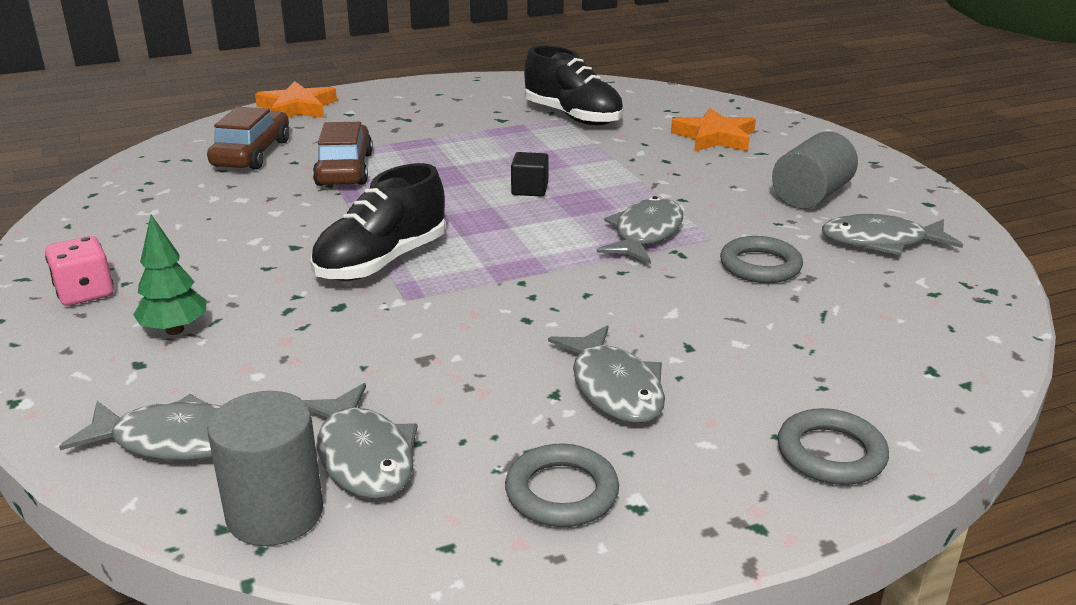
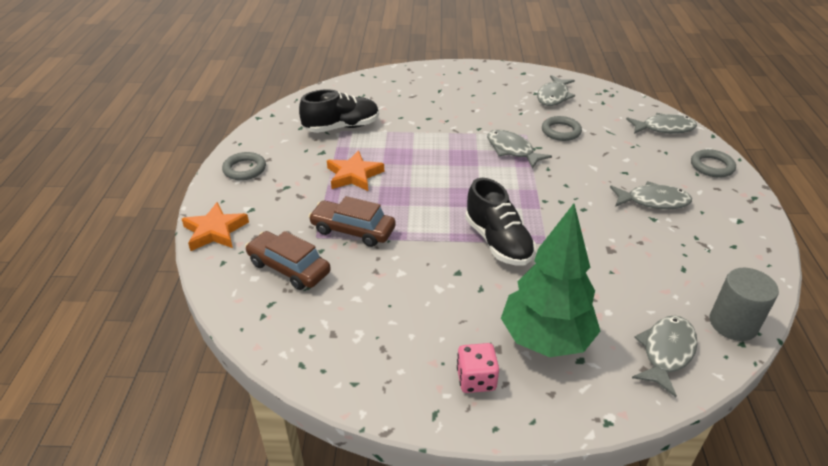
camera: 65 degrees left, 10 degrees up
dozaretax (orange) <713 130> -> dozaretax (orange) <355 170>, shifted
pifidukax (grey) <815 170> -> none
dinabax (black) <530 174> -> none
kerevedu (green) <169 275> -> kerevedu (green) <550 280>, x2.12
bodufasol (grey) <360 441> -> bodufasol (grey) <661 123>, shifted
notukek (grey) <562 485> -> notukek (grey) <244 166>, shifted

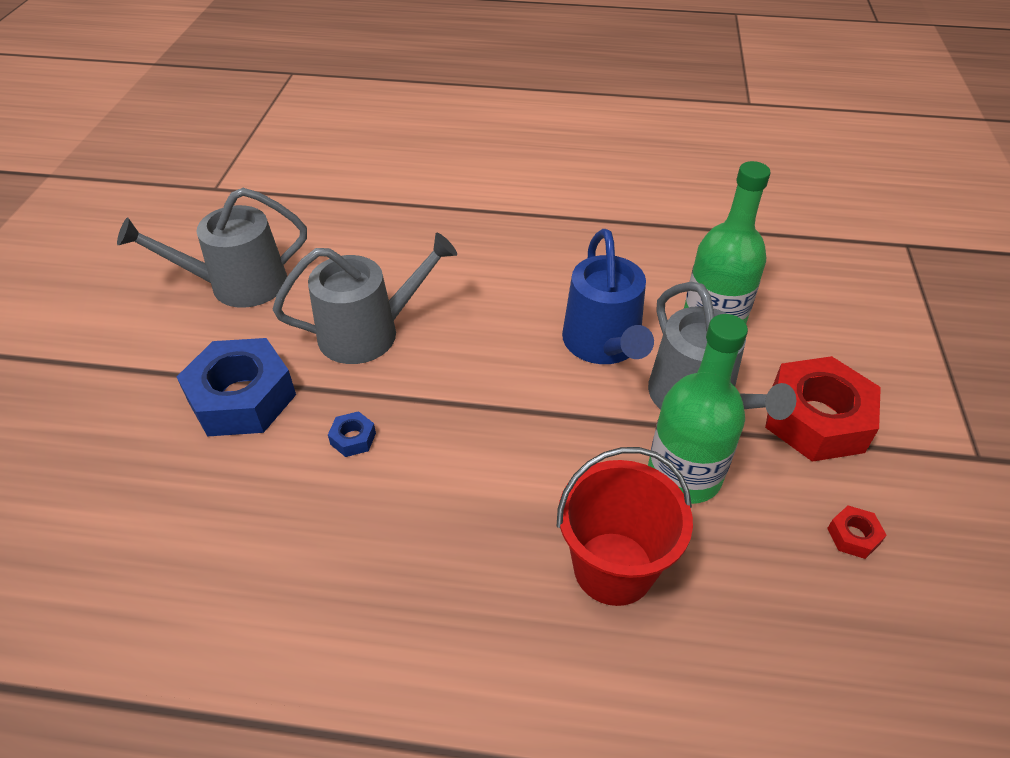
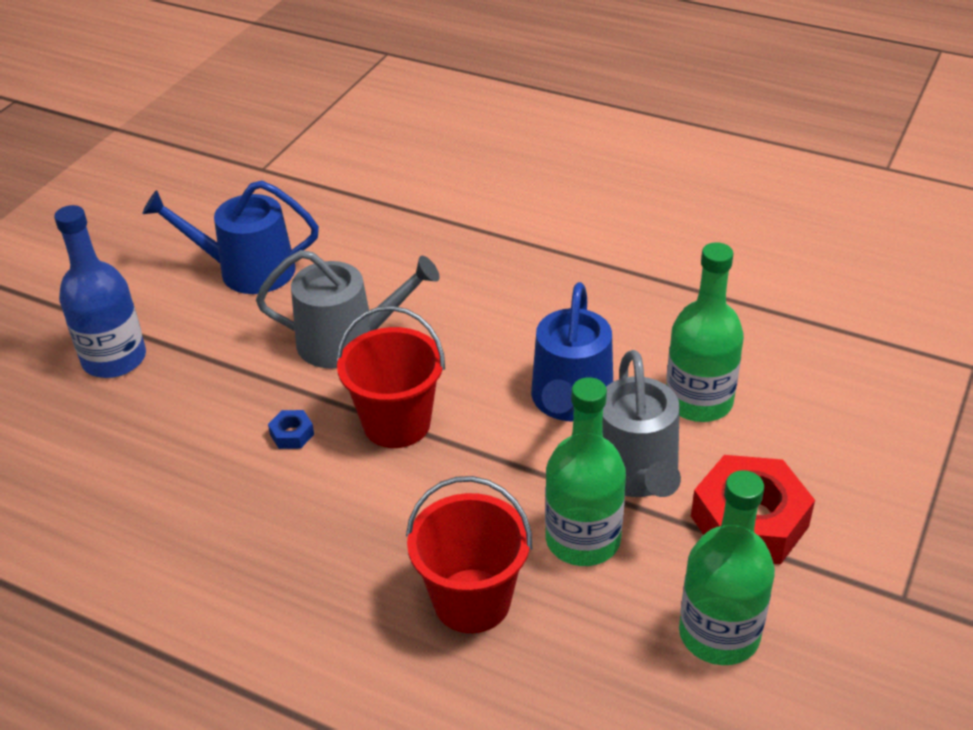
camera: 20 degrees right, 5 degrees down
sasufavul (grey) <212 248> -> sasufavul (blue) <230 237>
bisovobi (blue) <236 387> -> none
bisovobi (red) <857 532> -> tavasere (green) <727 567>
none -> tavasere (blue) <100 291>
none -> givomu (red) <391 377>

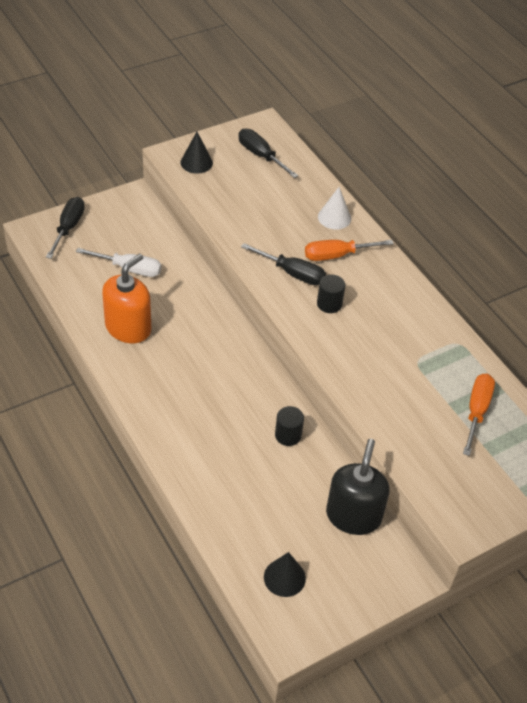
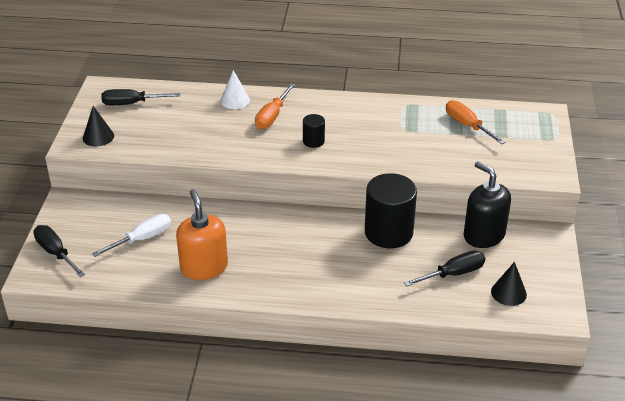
camera: 50 degrees left, 10 degrees down
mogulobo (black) <283 264> -> mogulobo (black) <444 268>, shifted
pifidukax (black) <289 426> -> pifidukax (black) <391 210>, x2.10

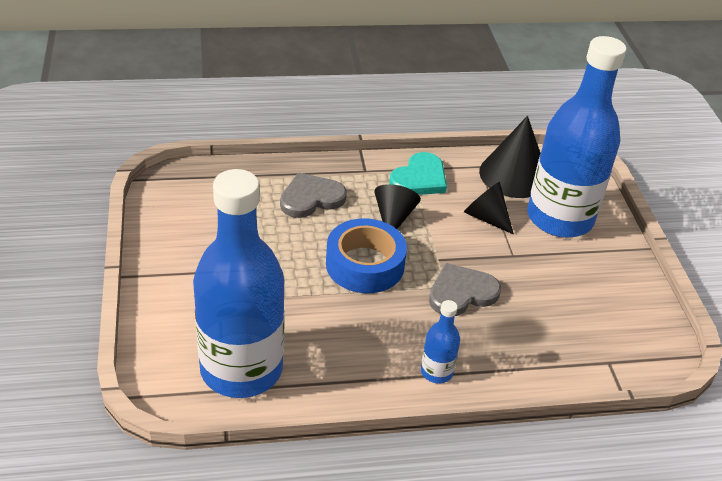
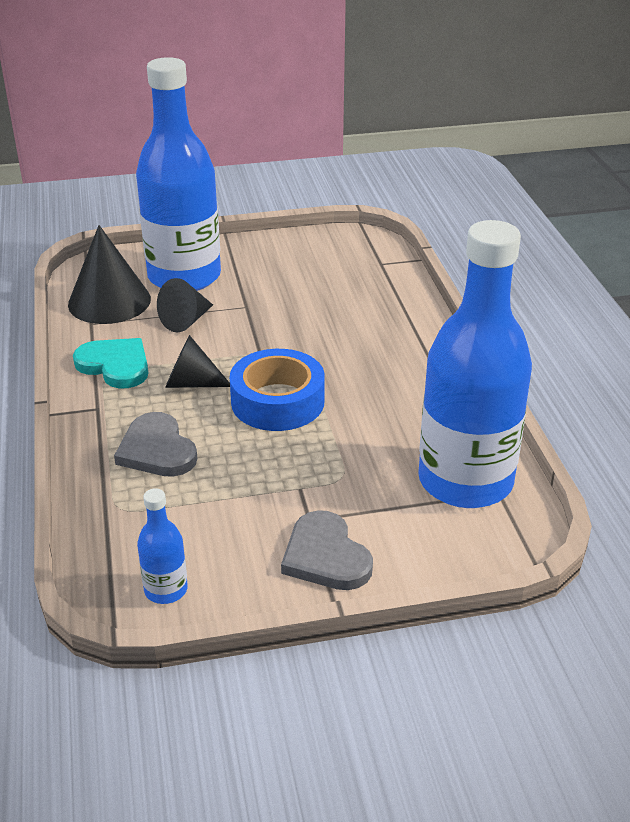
camera: 90 degrees left, 5 degrees down
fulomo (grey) <465 289> -> fulomo (grey) <327 550>, shifted
tavasere (blue) <440 341> -> tavasere (blue) <162 546>, shifted

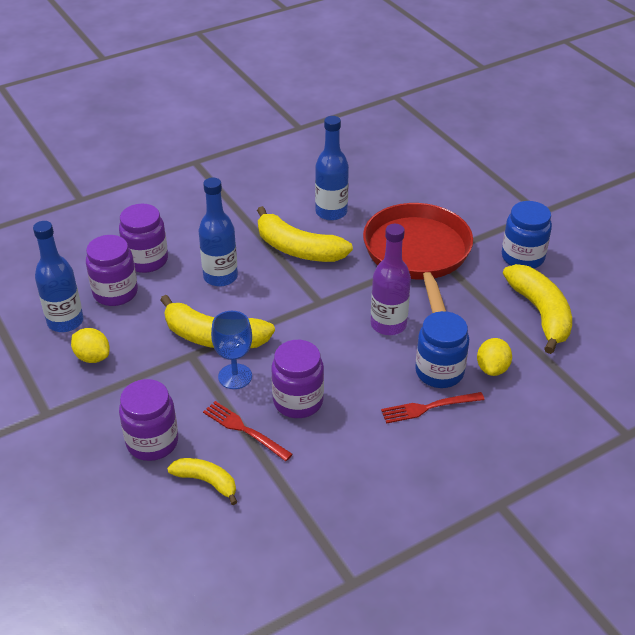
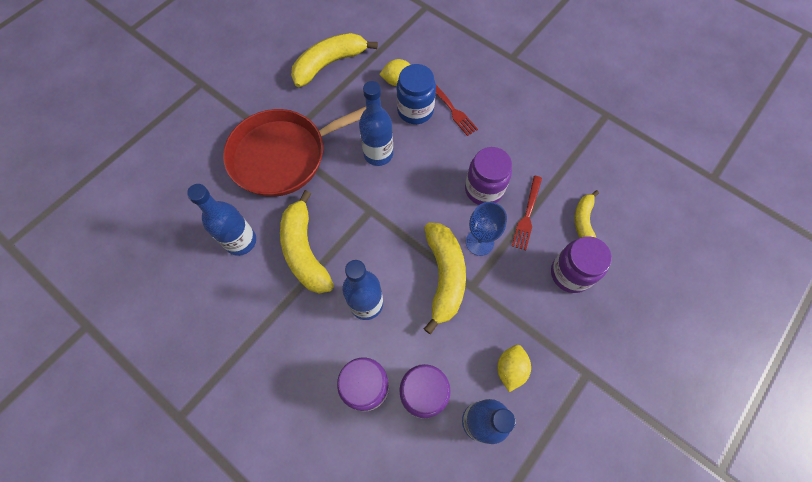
camera: 110 degrees left, 25 degrees up
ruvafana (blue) <527 234> -> none
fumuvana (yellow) <305 234> -> fumuvana (yellow) <307 242>, 150 degrees clockwise
tavasere (purple) <391 279> -> tavasere (blue) <376 123>

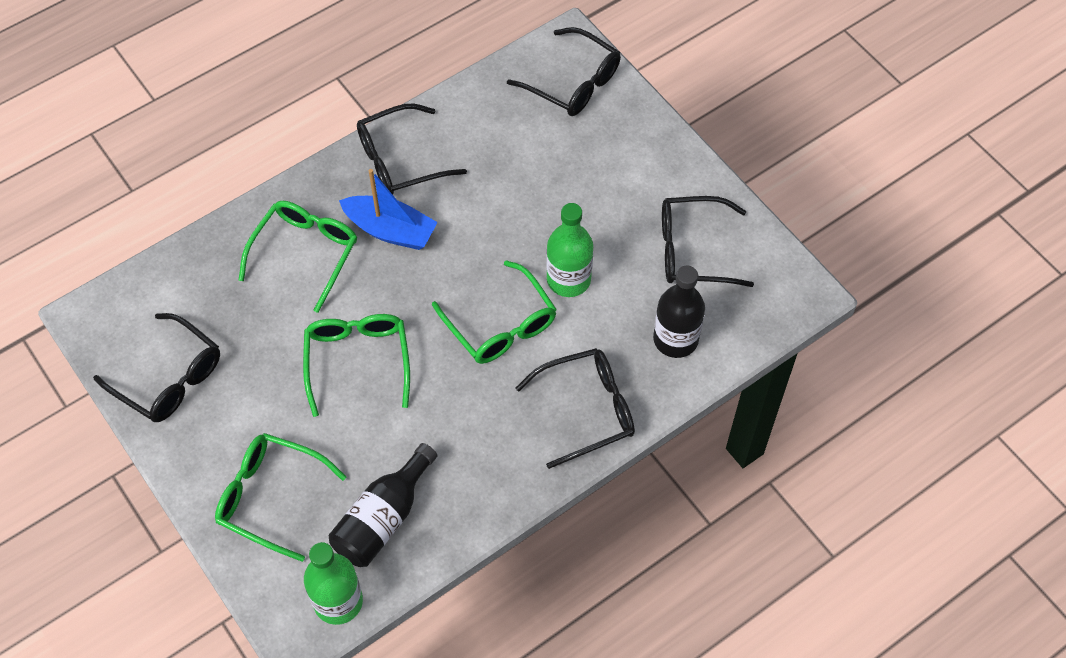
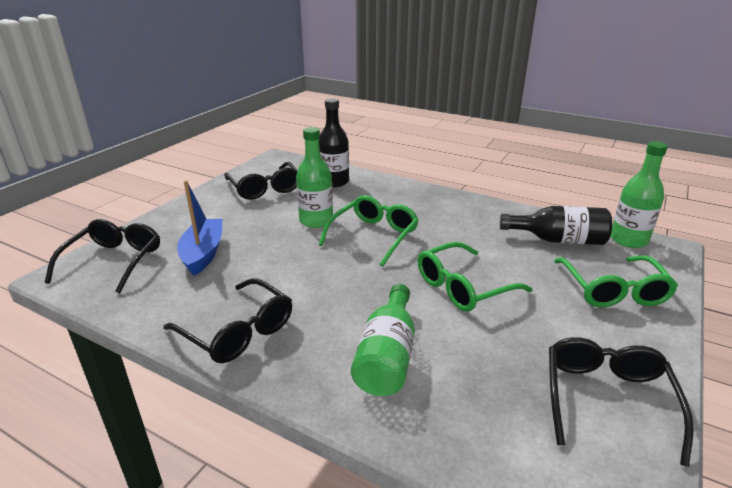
camera: 115 degrees left, 30 degrees down
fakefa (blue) <388 209> -> fakefa (blue) <199 228>, shifted
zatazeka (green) <298 257> -> tavasere (green) <383 340>
zatazeka (black) <575 408> -> none

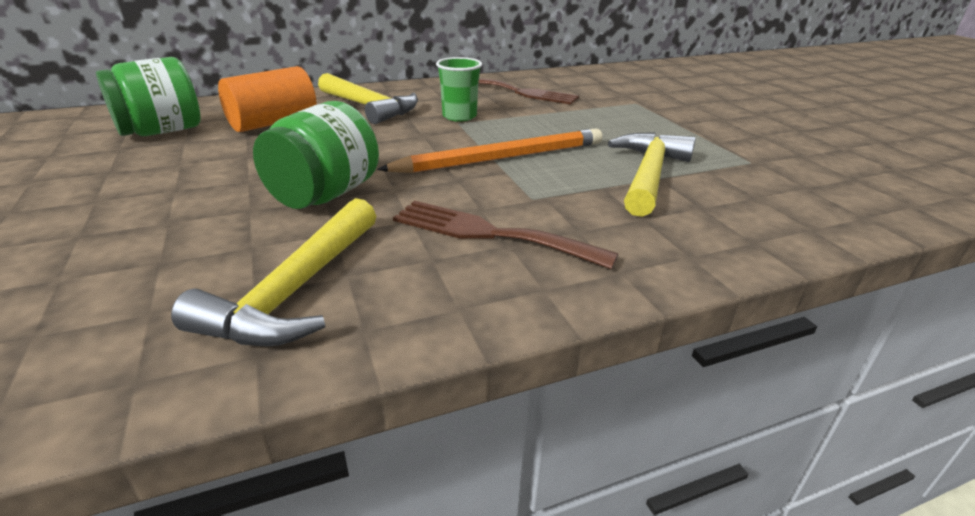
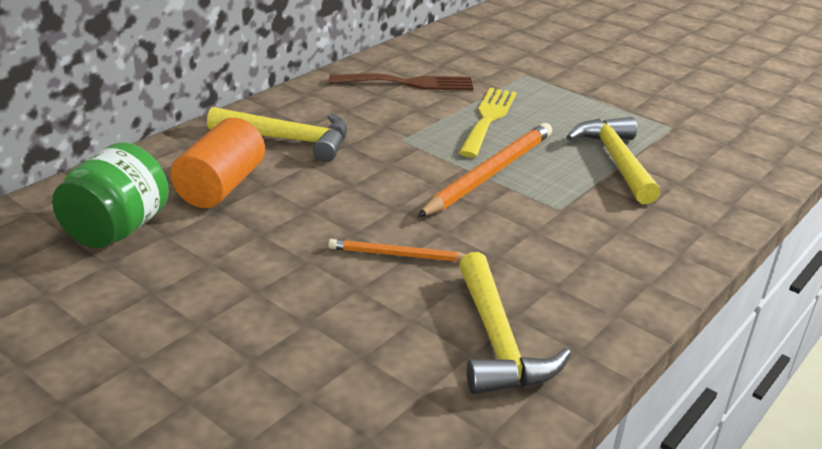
camera: 30 degrees left, 0 degrees up
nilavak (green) <459 89> -> none
ruvafana (green) <316 155> -> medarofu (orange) <397 250>
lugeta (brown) <505 234> -> none
none -> lugeta (yellow) <488 123>

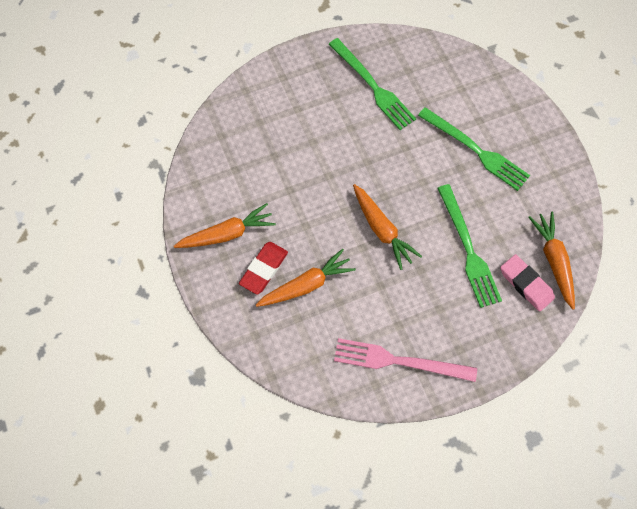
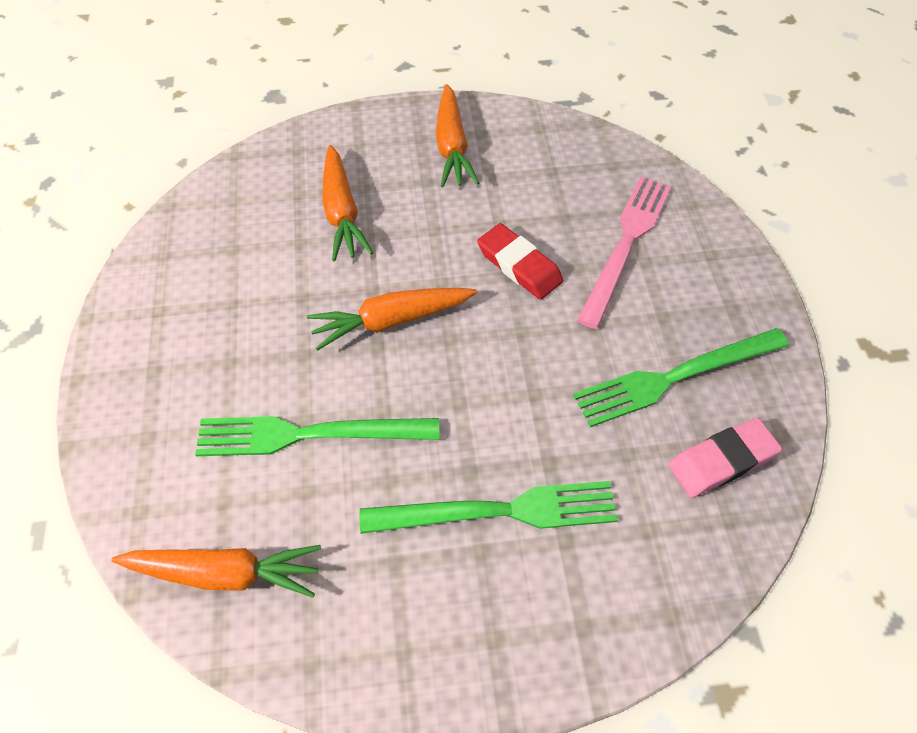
camera: 105 degrees right, 10 degrees down
lugeta (green) <474 149> -> lugeta (green) <489 507>, 150 degrees counterclockwise
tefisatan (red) <263 268> -> tefisatan (red) <520 261>, shifted
tefisatan (pink) <527 283> -> tefisatan (pink) <725 458>, shifted
lugeta (pink) <405 360> -> lugeta (pink) <624 252>, shifted

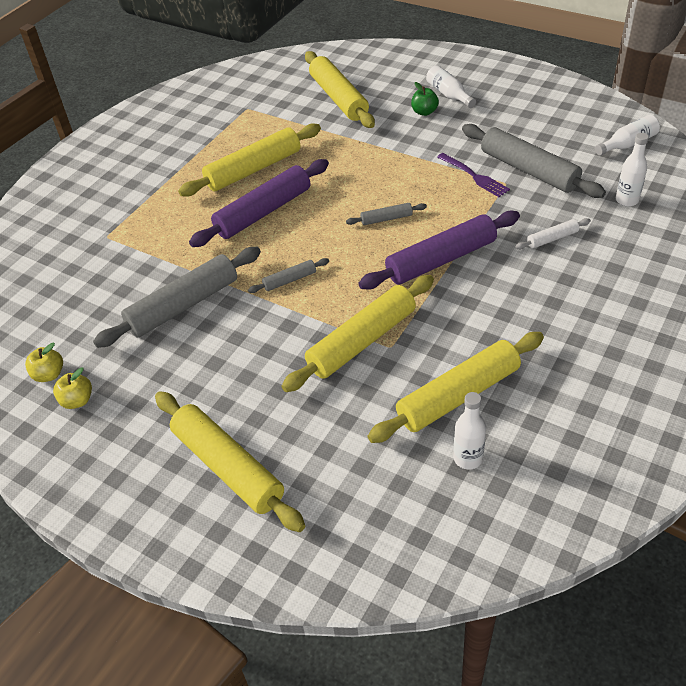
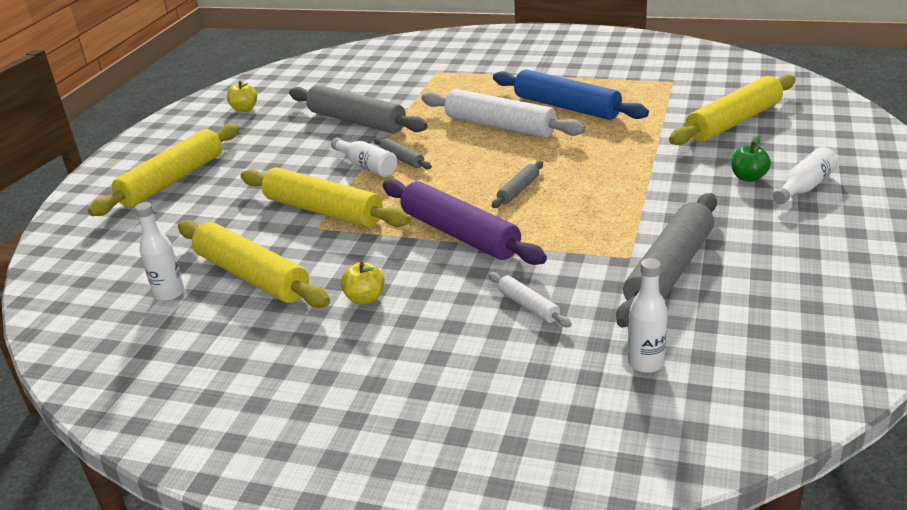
camera: 75 degrees right, 15 degrees down
tavasere (white) <627 135> -> tavasere (white) <364 157>, shifted
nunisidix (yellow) <249 160> -> nunisidix (blue) <571 94>
lugeta (purple) <473 175> -> none
nunisidix (purple) <259 203> -> nunisidix (white) <503 113>
nunisidix (grey) <386 214> -> nunisidix (grey) <517 184>, 60 degrees clockwise
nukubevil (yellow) <44 362> -> nukubevil (yellow) <363 283>, shifted

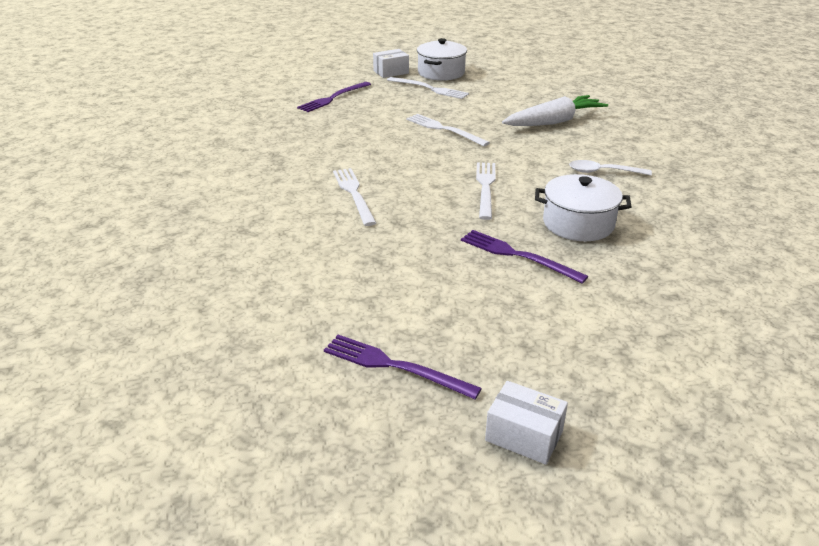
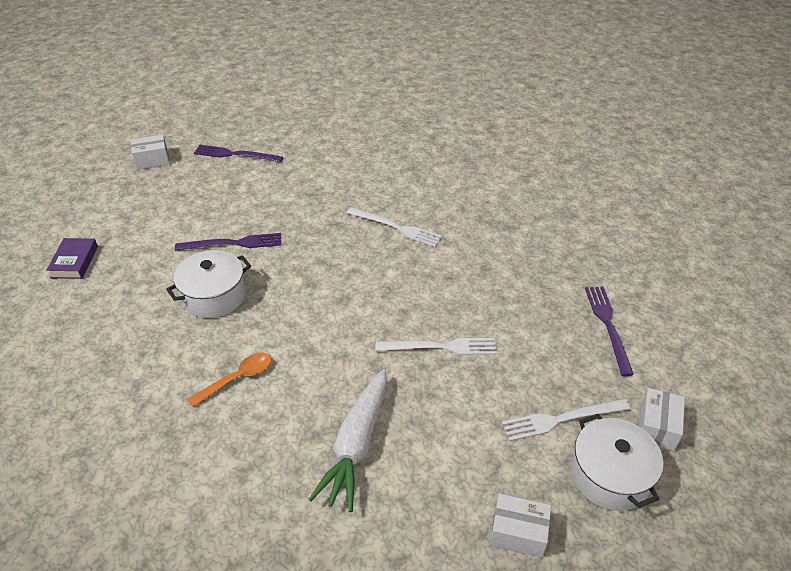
camera: 135 degrees right, 10 degrees up
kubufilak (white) <610 167> -> kubufilak (orange) <230 380>
lugeta (white) <486 191> -> none
lugeta (purple) <403 367> -> lugeta (purple) <238 153>, 150 degrees counterclockwise
none -> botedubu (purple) <72 258>
none -> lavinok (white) <520 526>

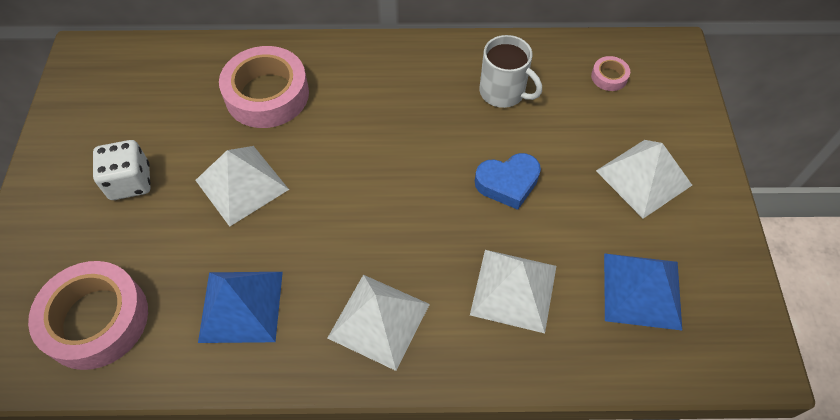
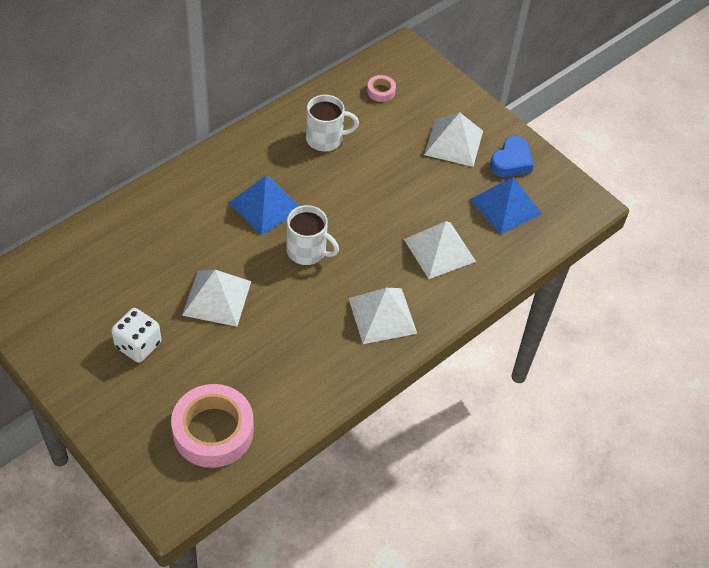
camera: 45 degrees left, 5 degrees down
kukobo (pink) <264 87> -> none
fulomo (blue) <508 181> -> fulomo (blue) <512 156>, shifted
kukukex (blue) <240 307> -> kukukex (blue) <264 205>, shifted
none -> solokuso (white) <312 235>

